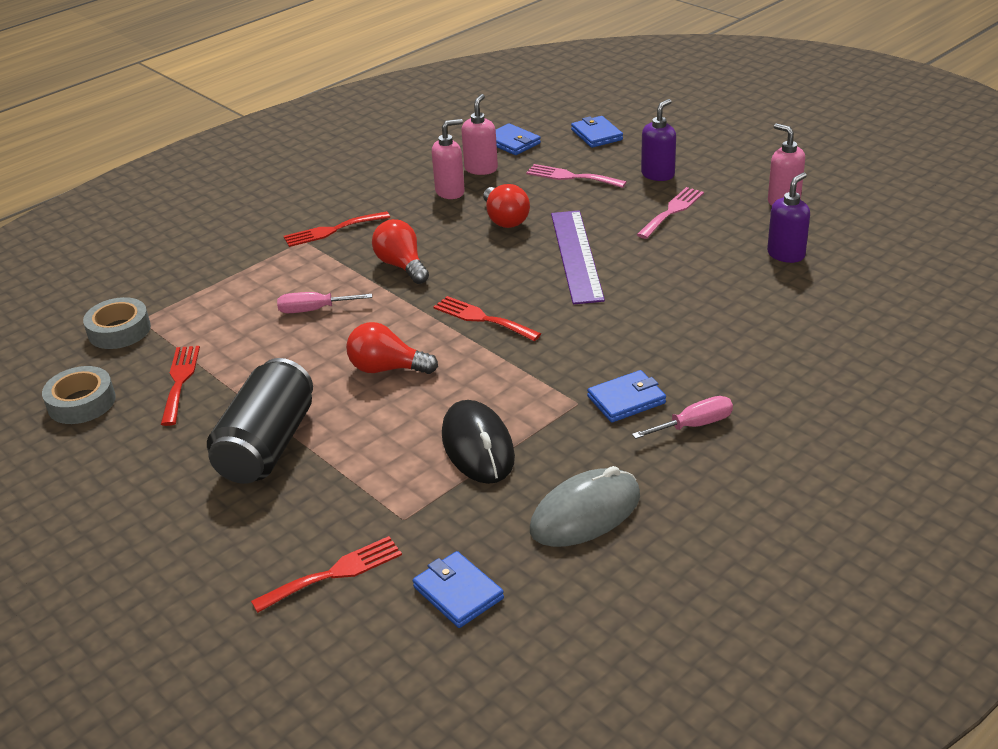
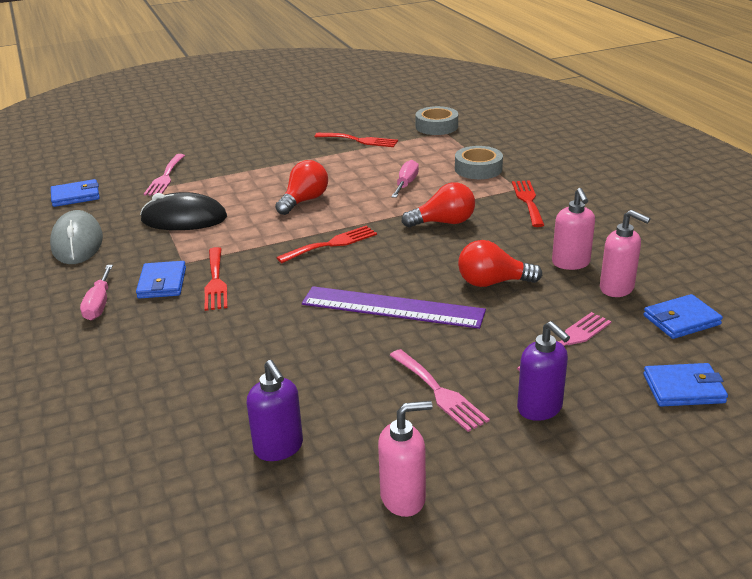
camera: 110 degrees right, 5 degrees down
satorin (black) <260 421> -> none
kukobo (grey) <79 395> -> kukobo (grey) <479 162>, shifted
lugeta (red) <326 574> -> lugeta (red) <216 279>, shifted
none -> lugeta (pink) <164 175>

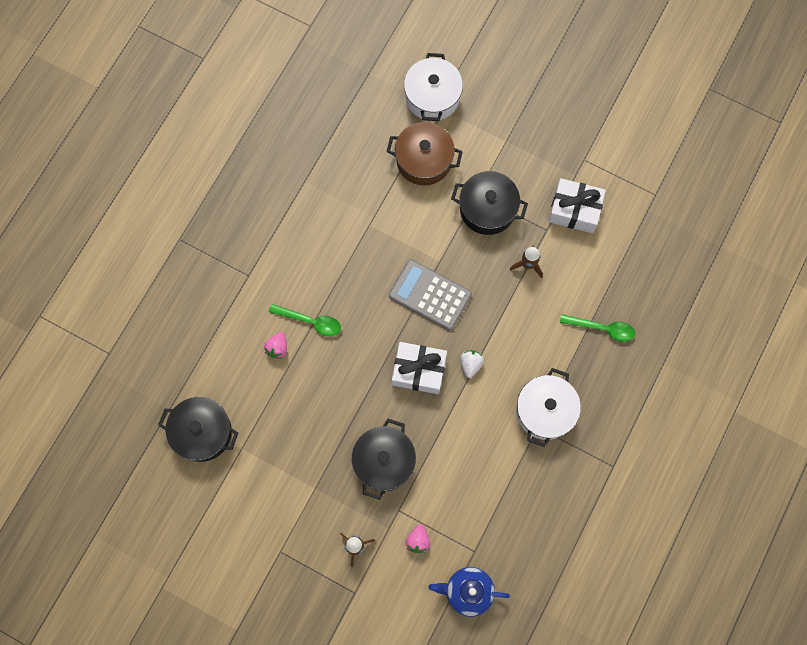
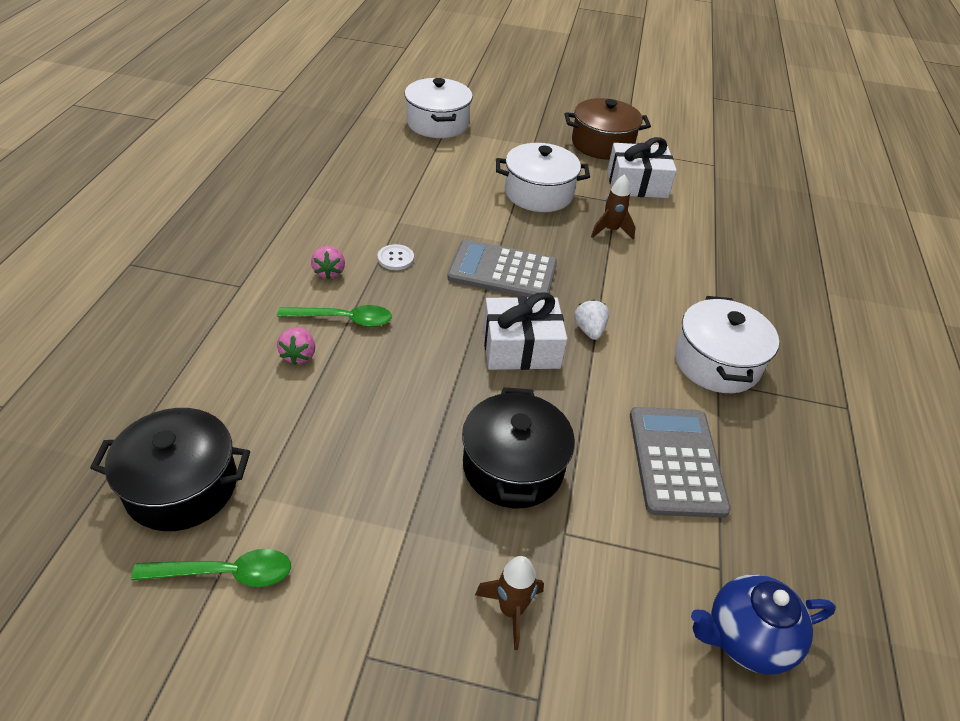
camera: 20 degrees left, 30 degrees down
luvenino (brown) <425 154> -> luvenino (brown) <608 129>, shifted
luvenino (black) <489 203> -> luvenino (white) <543 177>
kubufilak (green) <597 328> -> kubufilak (green) <211 568>, shifted
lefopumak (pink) <417 538> -> lefopumak (pink) <328 263>, shifted
none -> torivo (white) <395 257>
none -> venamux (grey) <680 462>

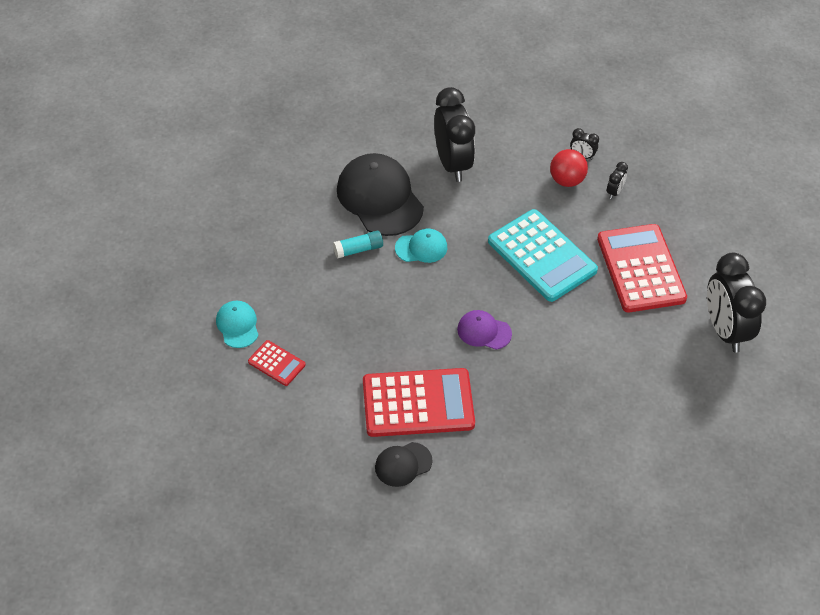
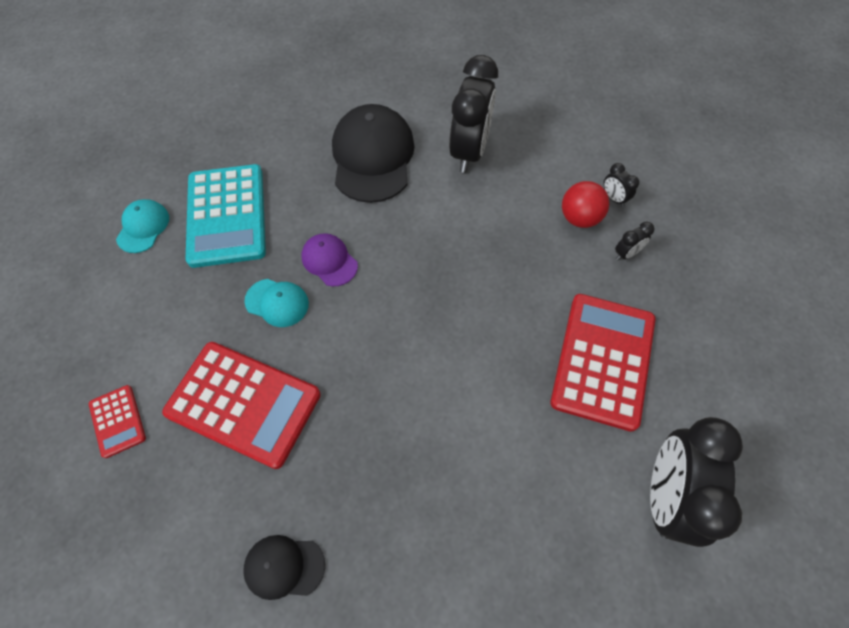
camera: 30 degrees right, 10 degrees up
venamux (turquoise) <543 255> -> venamux (turquoise) <226 216>, shifted
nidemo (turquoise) <421 246> -> nidemo (turquoise) <276 303>, shifted
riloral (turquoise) <358 244> -> none
nidemo (purple) <484 330> -> nidemo (purple) <330 259>, shifted
venamux (red) <277 363> -> venamux (red) <117 421>, shifted
nidemo (black) <403 464> -> nidemo (black) <284 567>, shifted

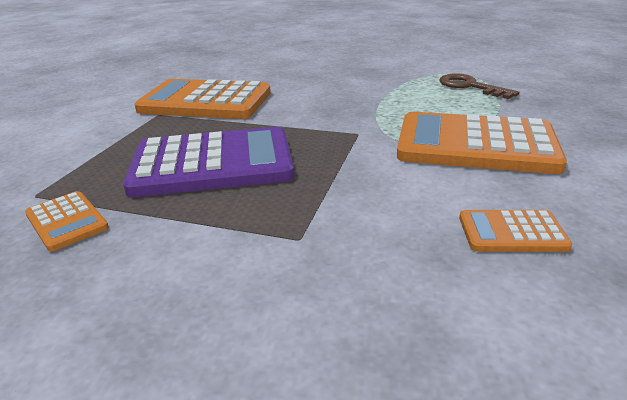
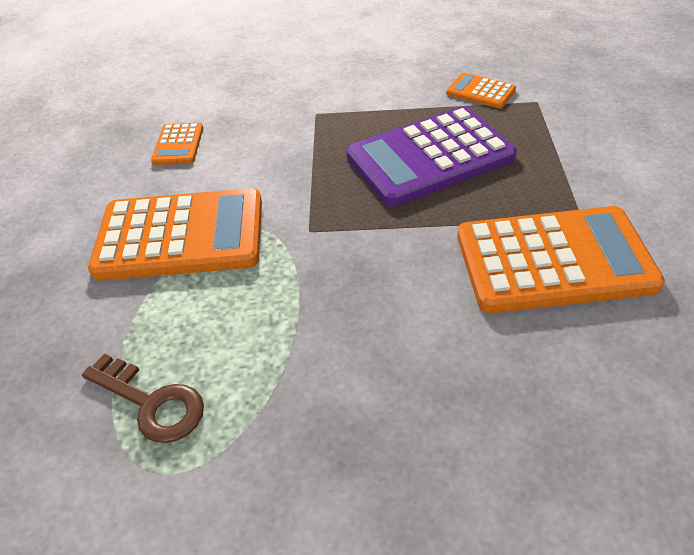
camera: 165 degrees right, 15 degrees up
venamux (orange) <515 231> -> venamux (orange) <177 144>, 105 degrees clockwise

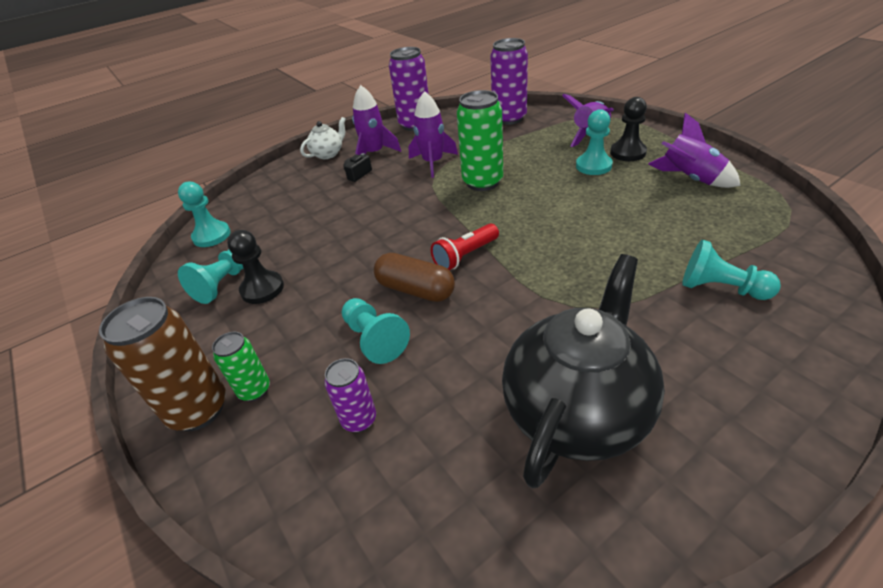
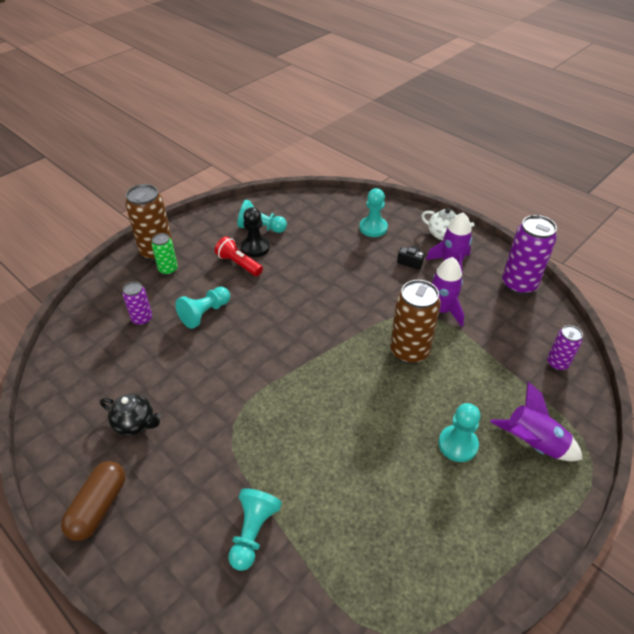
camera: 75 degrees right, 5 degrees up
satorin (purple) <509 81> -> satorin (purple) <565 348>, x0.55
satorin (green) <480 140> -> satorin (brown) <415 322>
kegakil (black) <628 129> -> none
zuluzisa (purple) <694 150> -> none
kegakil (turquoise) <204 214> -> kegakil (turquoise) <374 212>, shifted
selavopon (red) <465 247> -> selavopon (red) <239 256>, shifted
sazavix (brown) <414 277> -> sazavix (brown) <93 501>, shifted
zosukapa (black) <583 371> -> zosukapa (black) <130 415>, x0.46

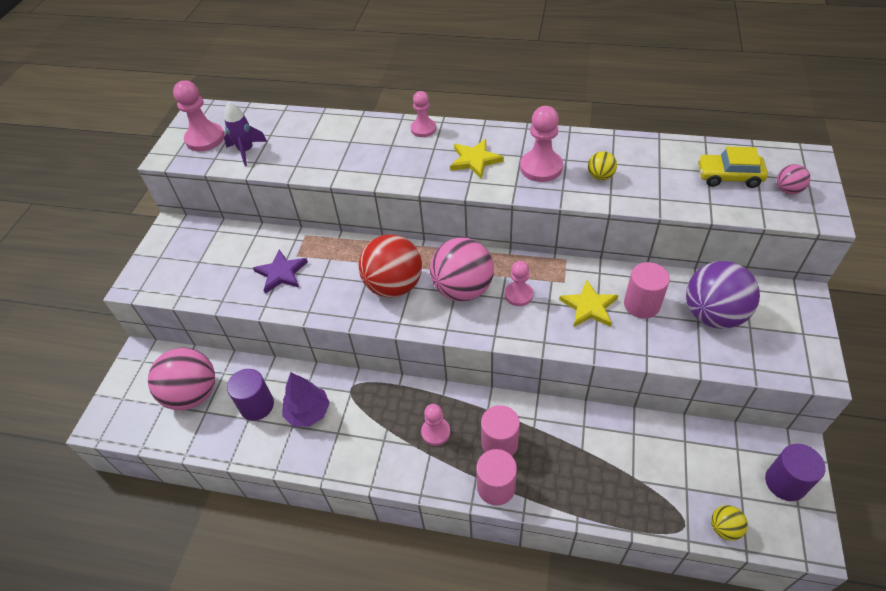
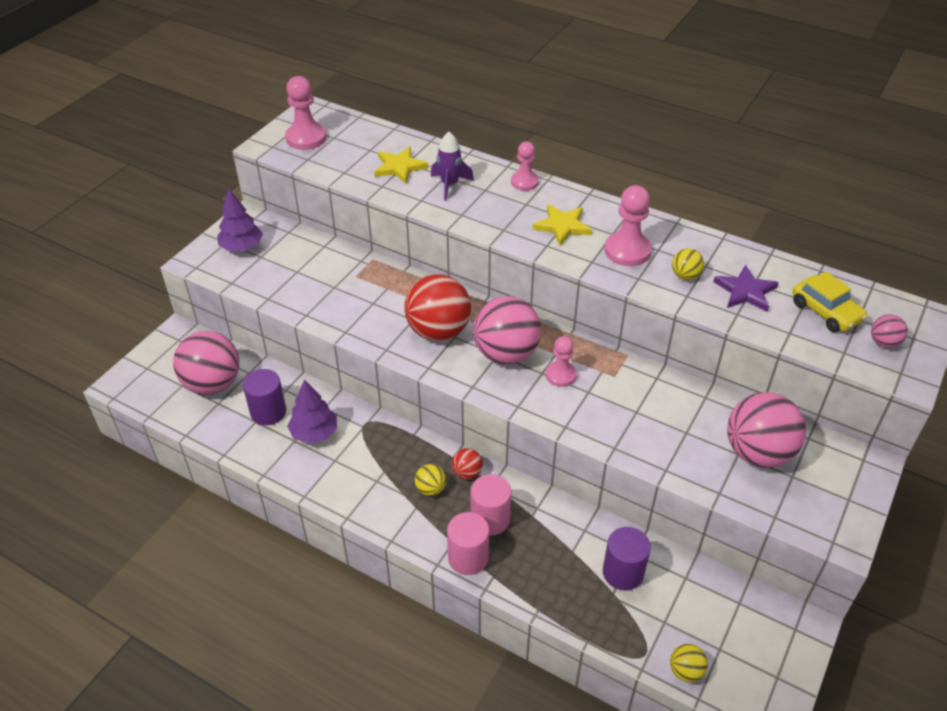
camera: 15 degrees right, 5 degrees down
zuluzisa (purple) <245 134> -> zuluzisa (purple) <452 166>, shifted
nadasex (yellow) <733 167> -> nadasex (yellow) <829 301>, 150 degrees counterclockwise
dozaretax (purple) <280 271> -> dozaretax (purple) <746 288>, shifted
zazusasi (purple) <723 295> -> zazusasi (pink) <766 430>
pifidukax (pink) <647 290> -> none
dozaretax (yellow) <588 303> -> dozaretax (yellow) <401 165>, shifted
kegakil (pink) <435 425> -> zazusasi (yellow) <430 480>
pifidukax (purple) <795 472> -> pifidukax (purple) <627 558>, shifted
none -> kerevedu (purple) <240 219>
none -> zazusasi (red) <467 463>

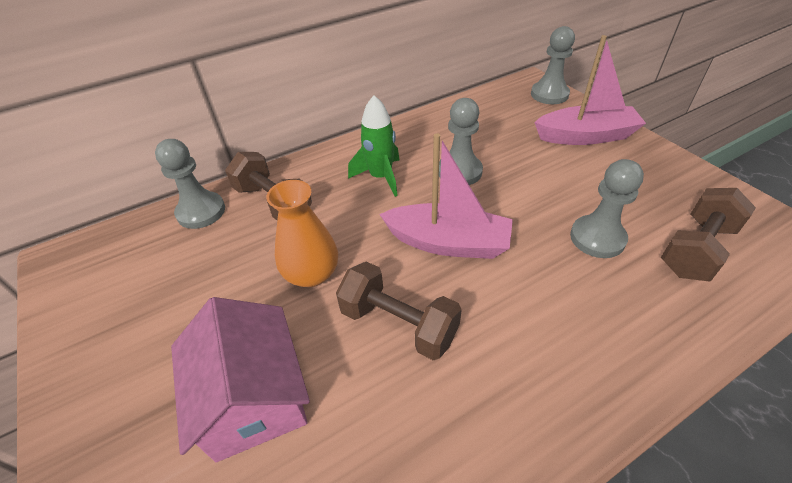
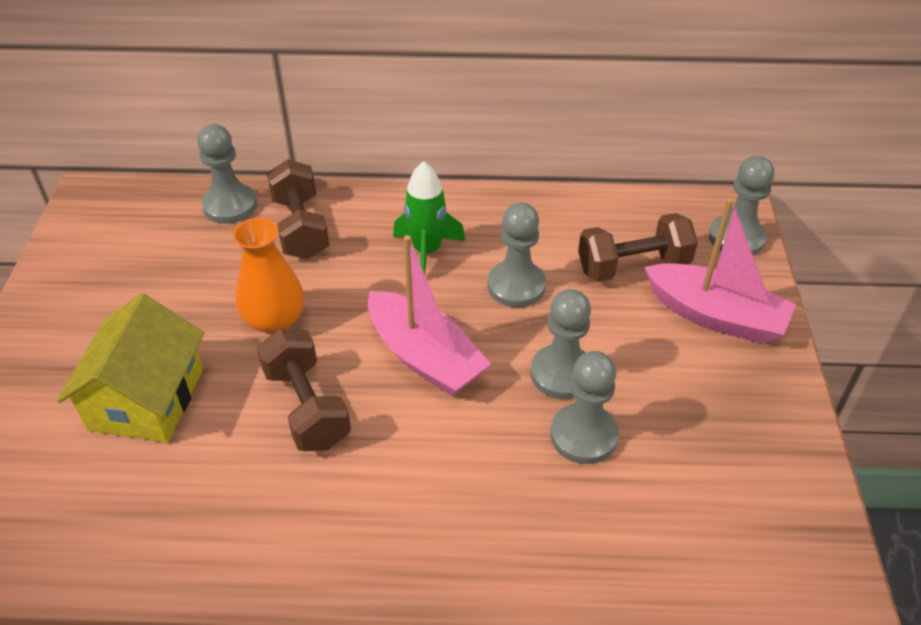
camera: 30 degrees right, 0 degrees up
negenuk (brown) <708 235> -> negenuk (brown) <638 247>, shifted
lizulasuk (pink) <240 379> -> lizulasuk (yellow) <130 368>
none -> kegakil (grey) <560 344>

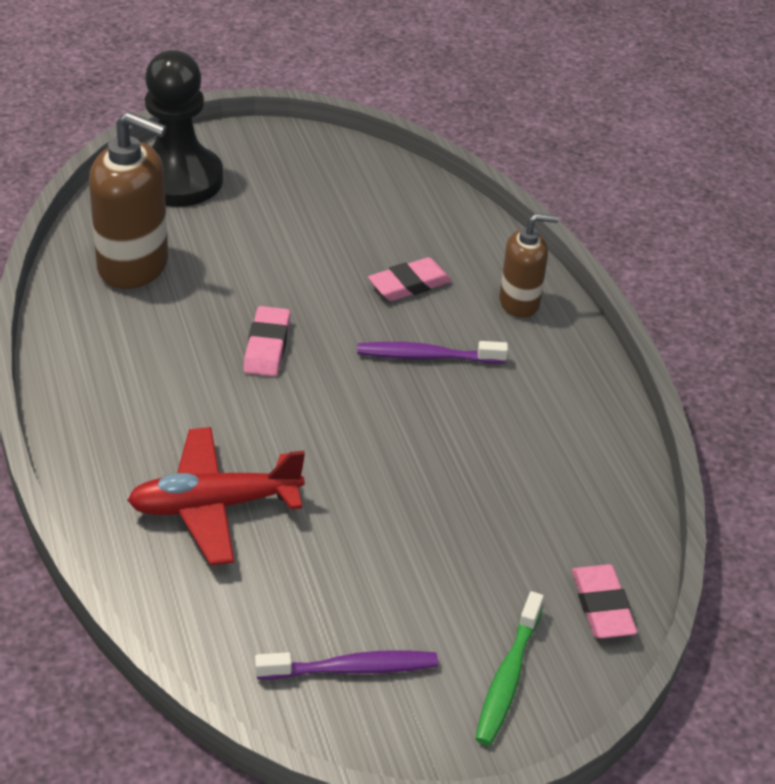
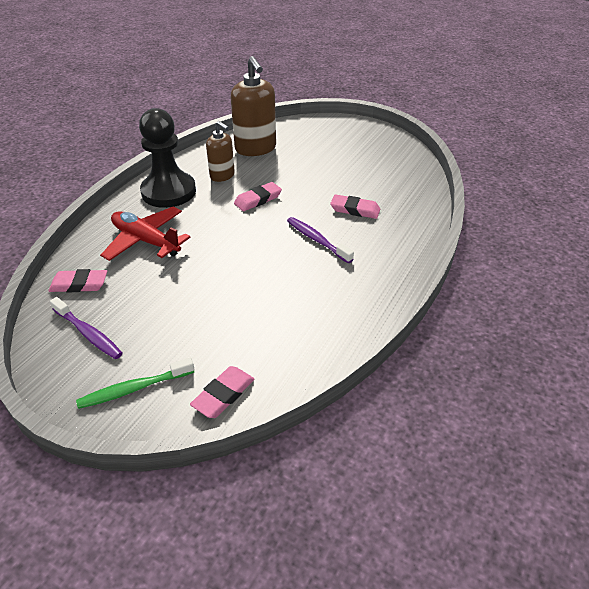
camera: 50 degrees right, 0 degrees up
kegakil (black) <184 128> -> kegakil (black) <167 158>, shifted
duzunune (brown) <529 265> -> duzunune (brown) <220 151>, shifted
none -> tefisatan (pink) <78 280>

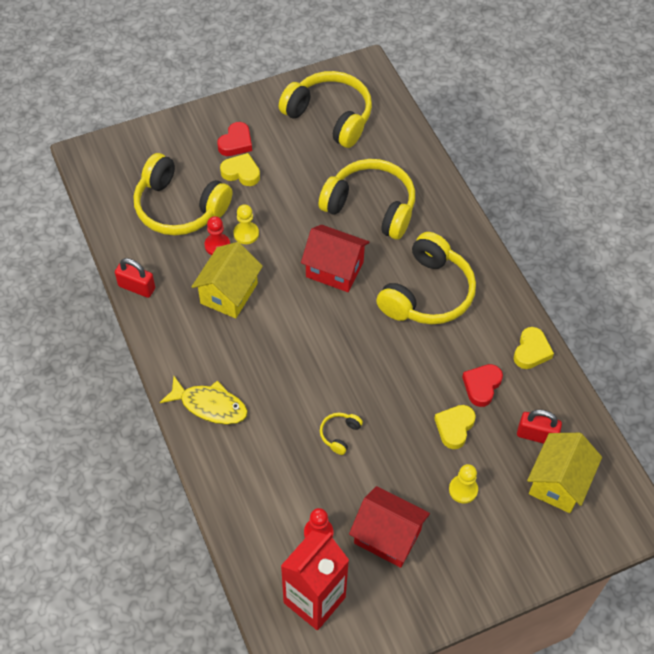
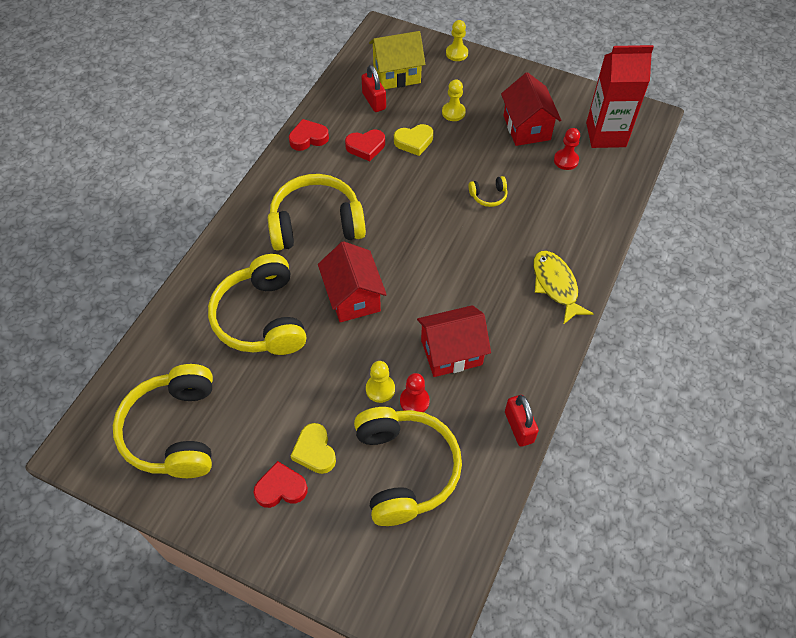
camera: 130 degrees left, 0 degrees up
lizulasuk (yellow) <227 280> -> lizulasuk (red) <454 341>
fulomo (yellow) <534 348> -> fulomo (red) <309 135>
none -> kegakil (yellow) <457 40>

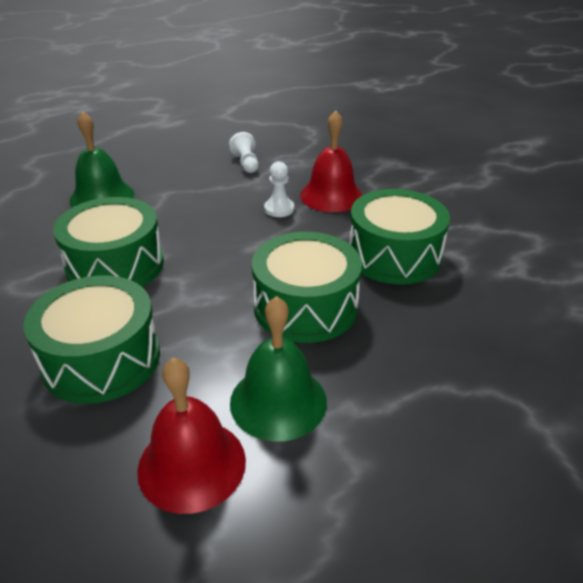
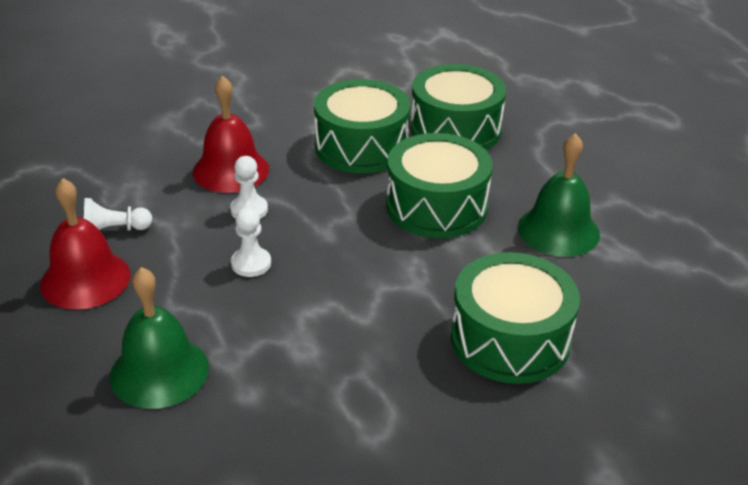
camera: 85 degrees left, 0 degrees up
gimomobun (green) <108 242> -> gimomobun (green) <458 107>, shifted
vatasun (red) <191 436> -> vatasun (red) <85 244>, shifted
none -> kegakil (white) <251 242>

